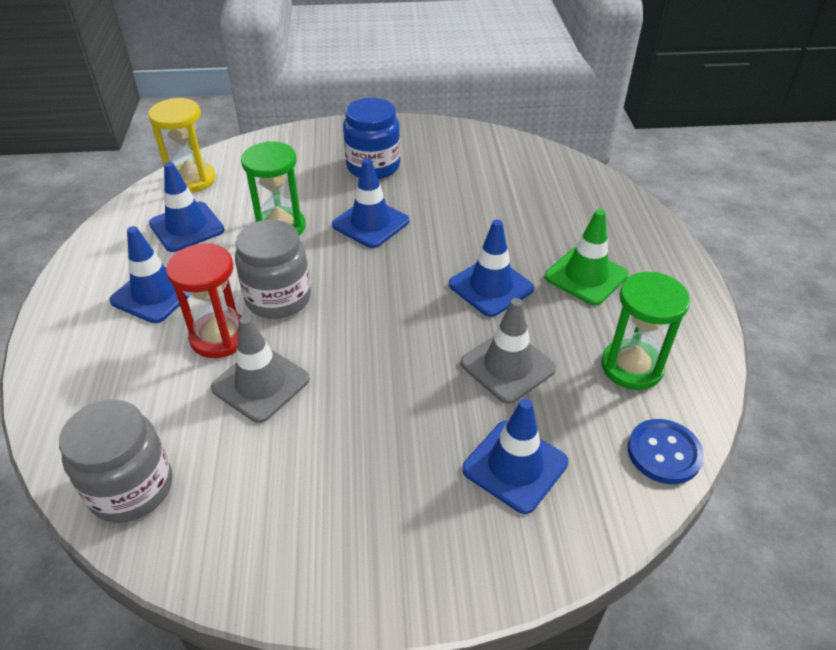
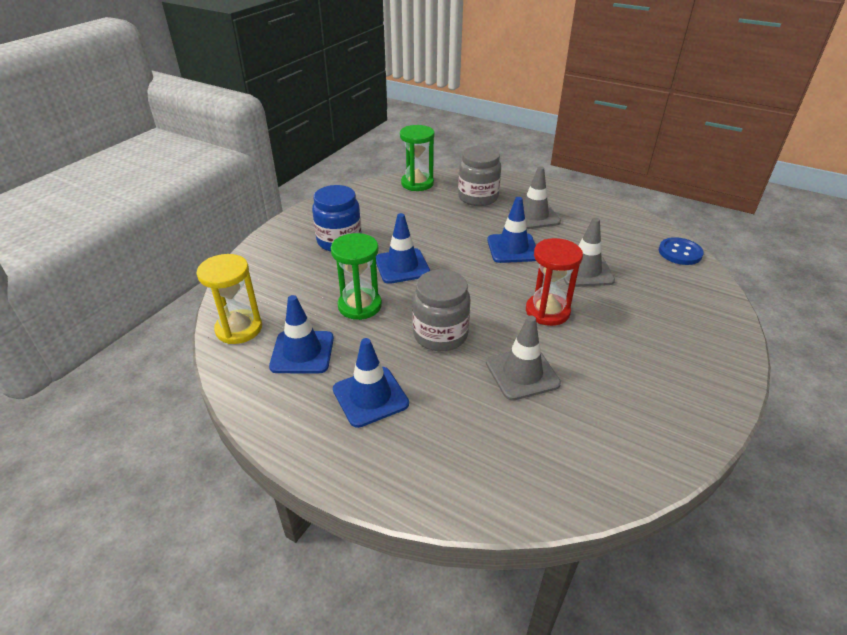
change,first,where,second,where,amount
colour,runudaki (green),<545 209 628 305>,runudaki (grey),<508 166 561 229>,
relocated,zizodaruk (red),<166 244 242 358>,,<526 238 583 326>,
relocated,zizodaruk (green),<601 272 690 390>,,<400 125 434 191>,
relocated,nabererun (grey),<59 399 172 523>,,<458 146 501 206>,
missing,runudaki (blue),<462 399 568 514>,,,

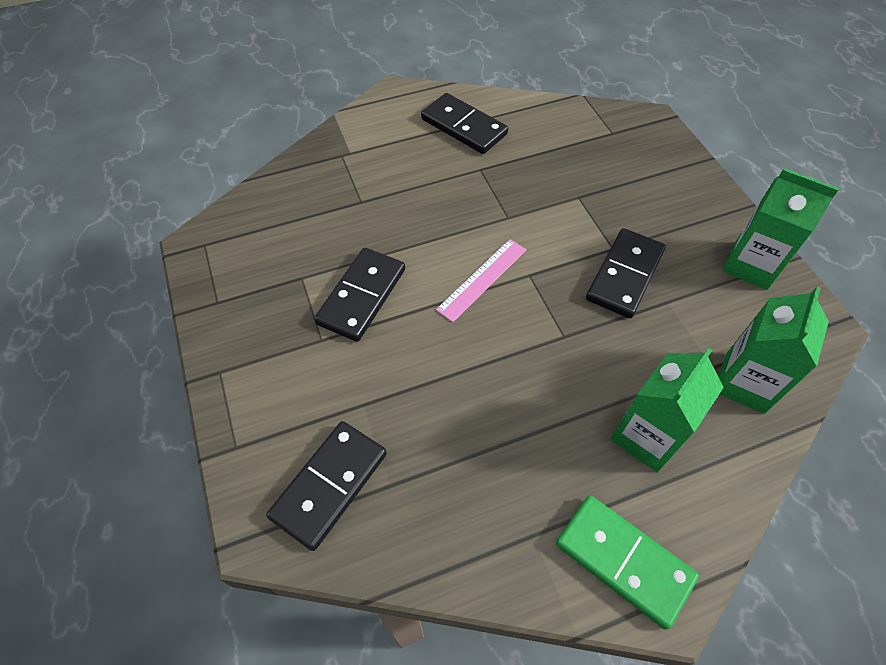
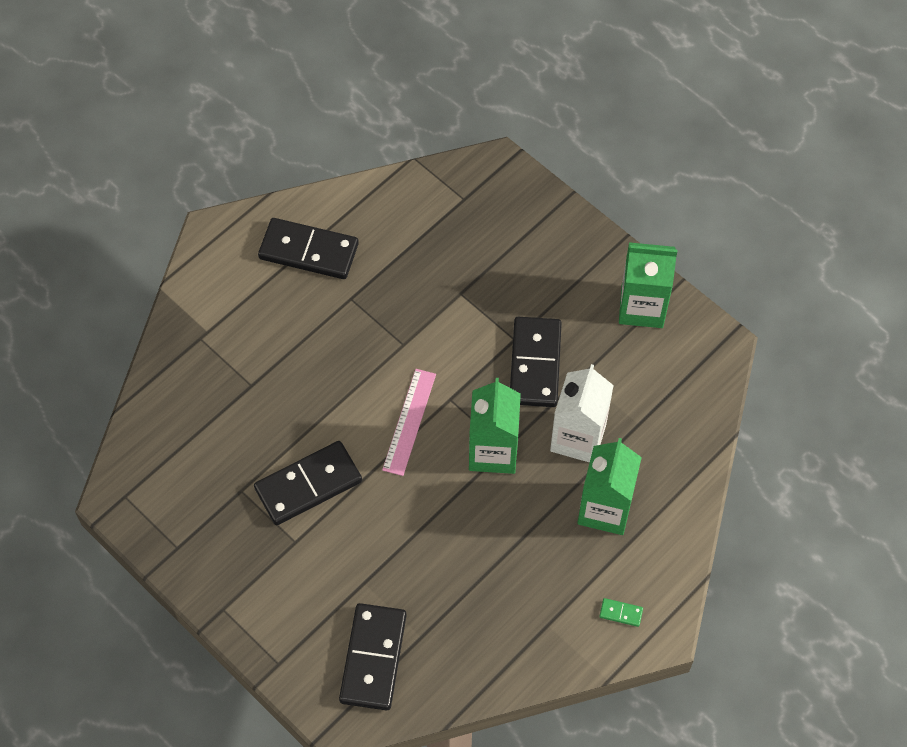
change,first,where,second,where,amount
spun,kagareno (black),<314 248 405 342>,,<254 441 362 525>,60 degrees clockwise
relocated,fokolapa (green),<718 287 829 414>,,<469 378 521 474>,
size,kagareno (green),<556 496 699 630>,,<599 598 643 627>,x0.40
appeared,,,fokolapa (white),<550 364 614 463>,

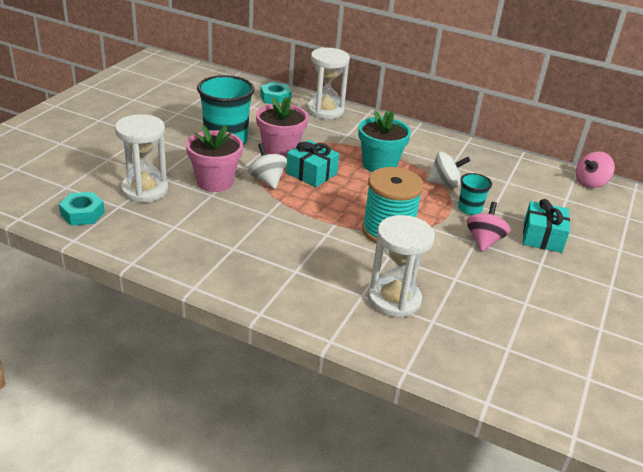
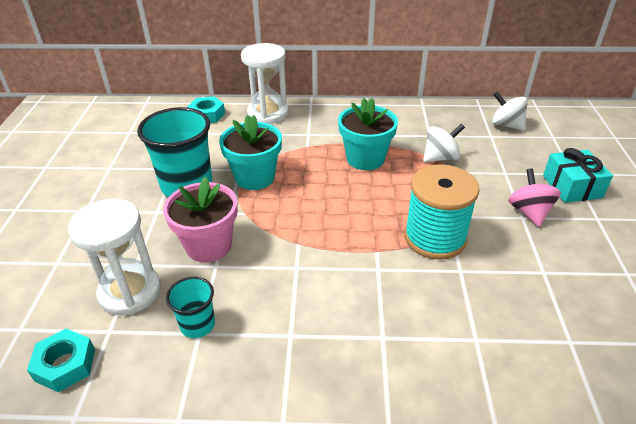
change,first,where,second,where,amount
colour,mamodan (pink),<256 97 308 159>,mamodan (turquoise),<219 115 282 190>,
missing,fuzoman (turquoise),<286 140 339 187>,,,
relocated,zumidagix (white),<248 143 287 189>,,<492 91 528 131>,
missing,zumidagix (pink),<576 151 615 188>,,,
relocated,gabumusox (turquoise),<458 173 492 215>,,<166 277 215 338>,
missing,zizodaruk (white),<368 215 435 318>,,,

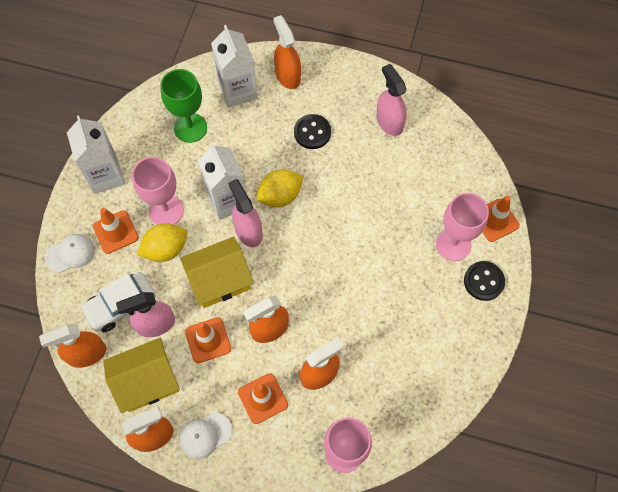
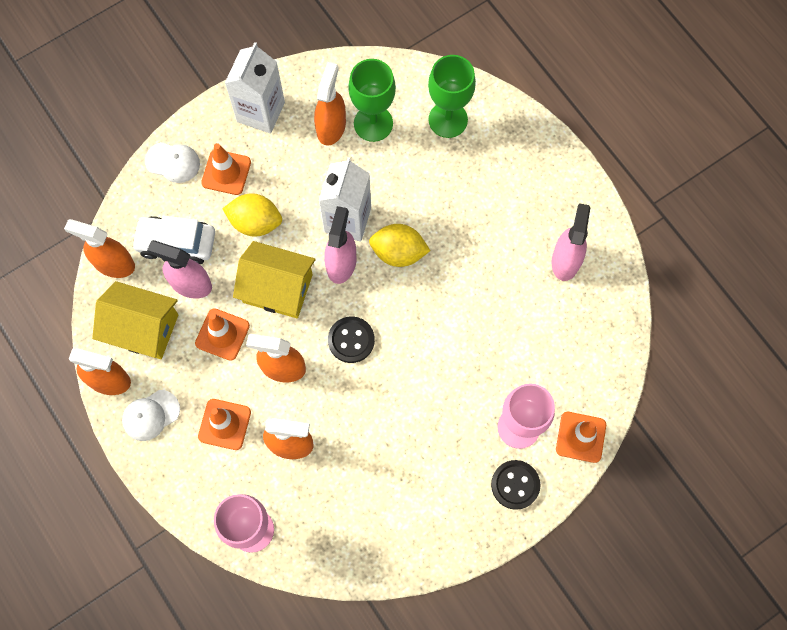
change,first,where,second,where,amount
relocated,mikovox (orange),<273 15 301 89>,,<314 62 346 146>,
exchanged,fokolapa (white),<211 25 258 108>,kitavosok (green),<428 55 476 138>,
relocated,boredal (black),<294 114 331 149>,,<328 316 375 363>,
missing,kitavosok (pink),<132 157 184 225>,,,
spun,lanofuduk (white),<180 412 232 459>,,<122 390 180 441>,45 degrees counterclockwise

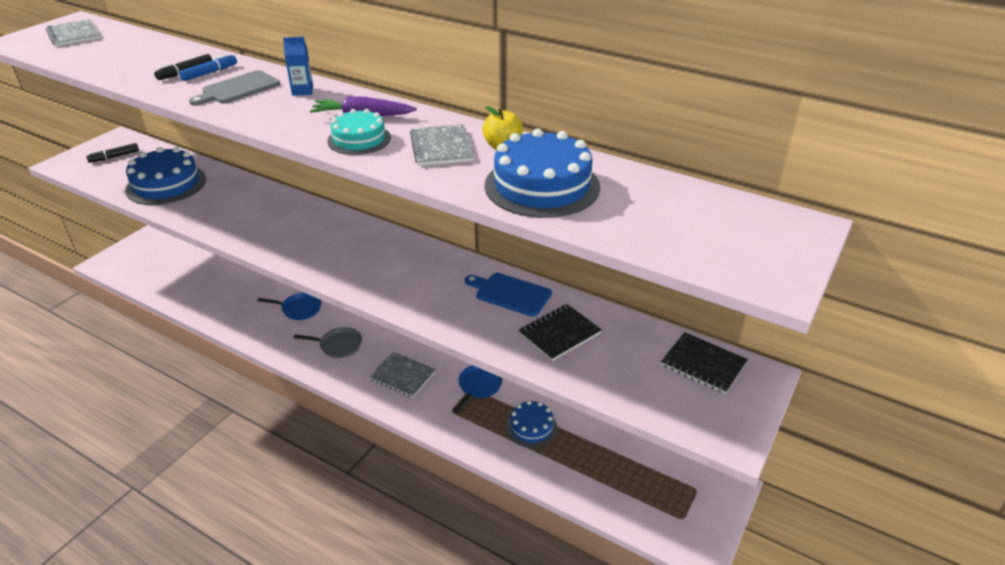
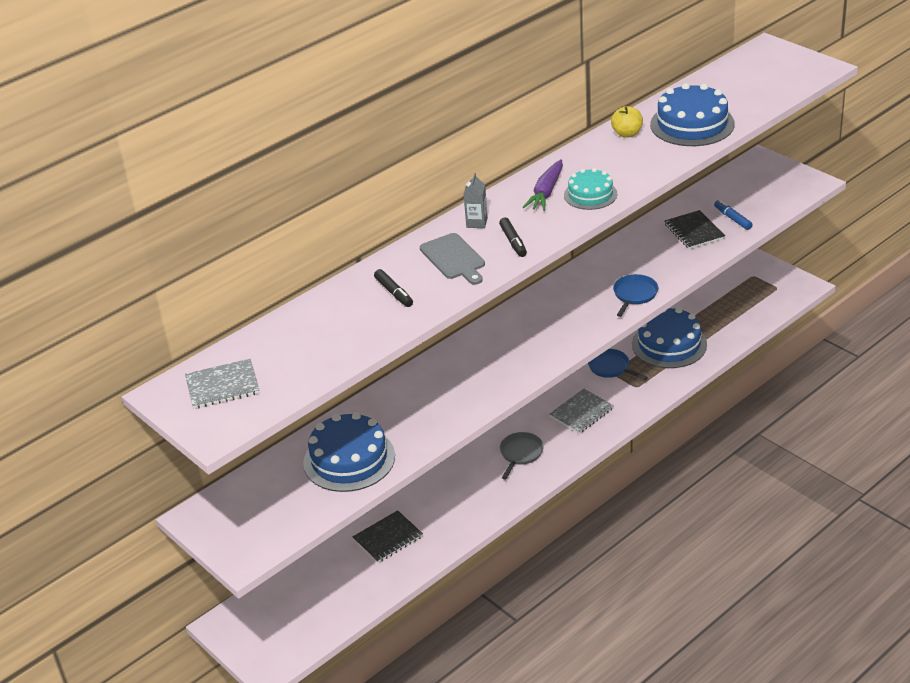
change,first,where,second,where,amount
colour,fokolapa (blue),<283 37 313 96>,fokolapa (grey),<464 173 488 228>,
relocated,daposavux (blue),<179 54 237 81>,,<714 200 753 230>,
missing,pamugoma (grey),<410 124 474 166>,,,
relocated,daposavux (black),<86 143 139 163>,,<499 217 527 257>,
missing,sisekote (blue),<465 273 552 317>,,,
relocated,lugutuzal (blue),<257 292 322 320>,,<613 274 658 317>,
relocated,pamugoma (black),<661 332 748 394>,,<353 510 423 563>,
size,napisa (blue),<506 400 557 448>,,<632 307 707 368>,x1.66

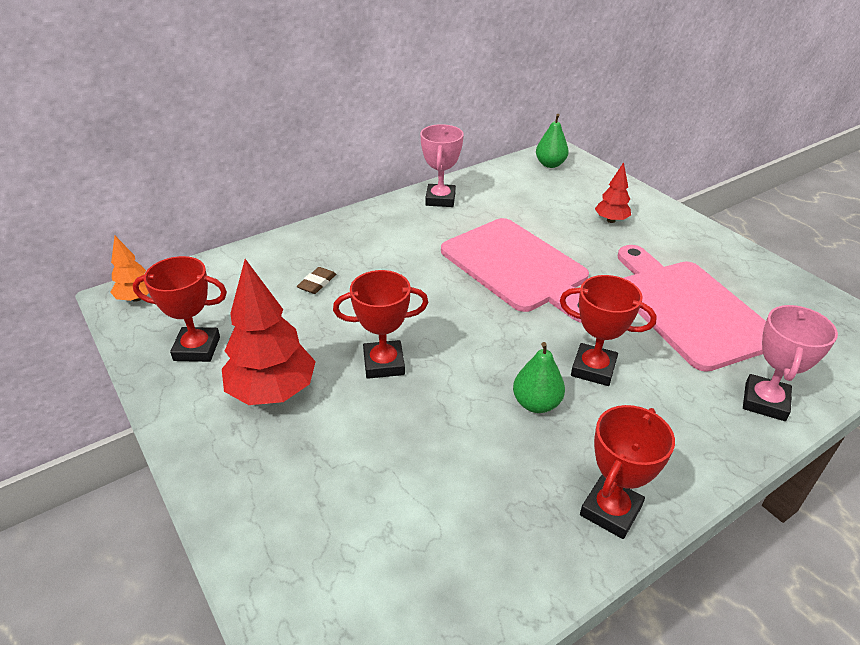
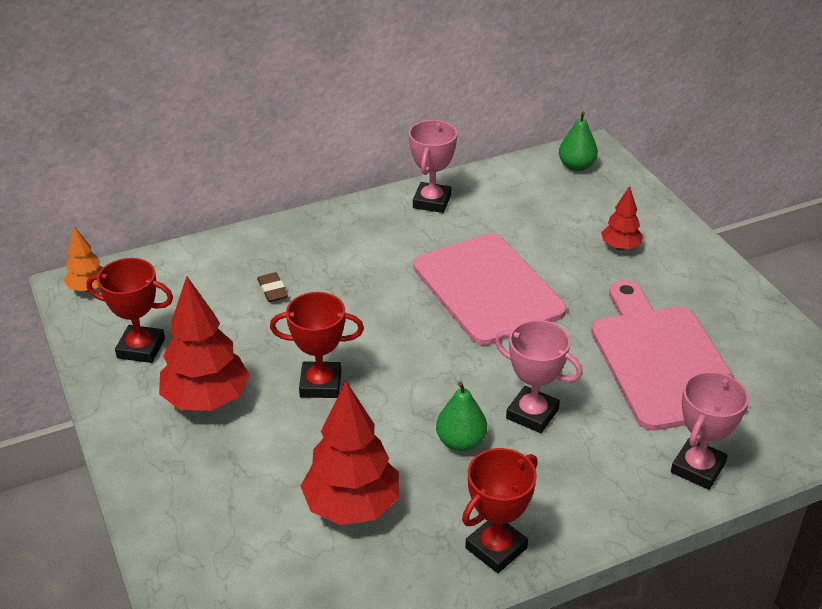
change,first,where,second,where,amount
spun,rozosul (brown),<297 267 336 294>,,<257 272 288 302>,60 degrees counterclockwise
colour,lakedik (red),<560 275 657 386>,lakedik (pink),<495 320 583 433>,
appeared,,,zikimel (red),<301 381 399 525>,

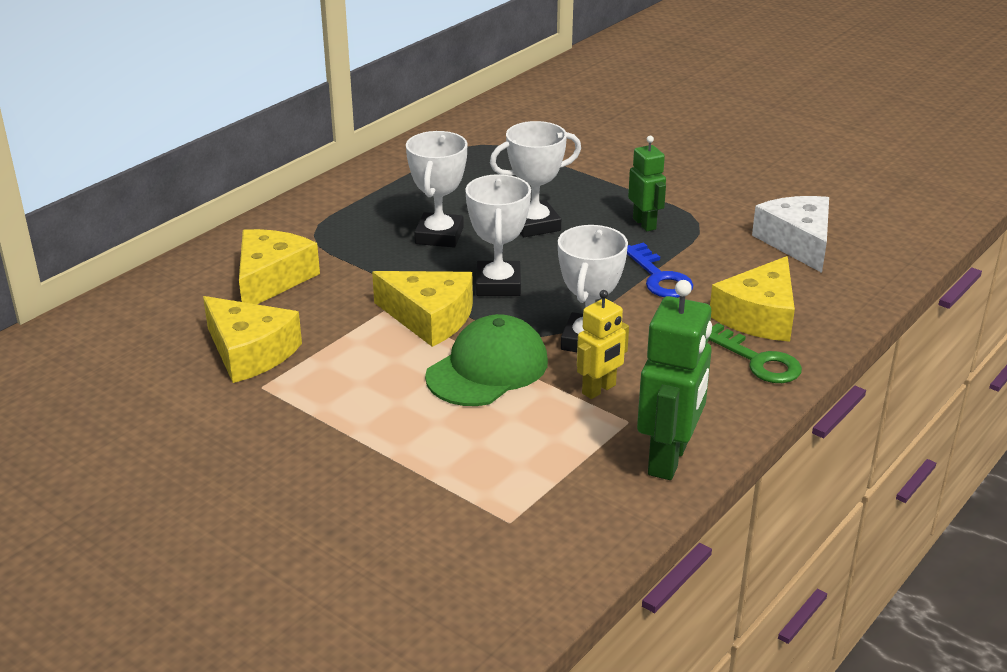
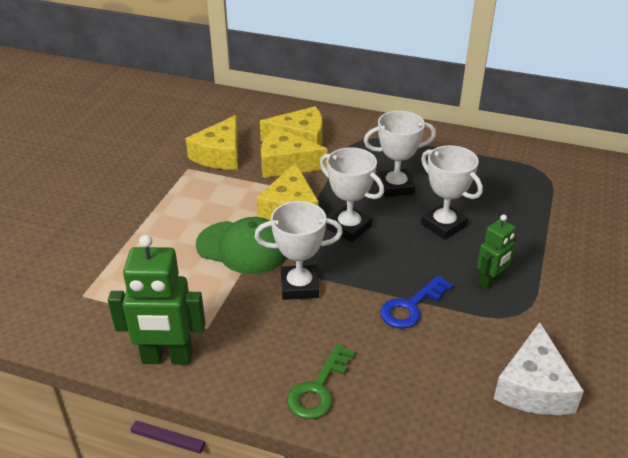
change,first,where,second,where,amount
spun,lakedik (white),<465 174 531 296>,,<320 147 384 242>,60 degrees clockwise
spun,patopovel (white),<752 196 829 273>,,<494 322 584 415>,135 degrees clockwise
relocated,patopovel (yellow),<710 256 795 342>,,<261 128 327 178>,
missing,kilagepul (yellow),<577 290 629 399>,,,

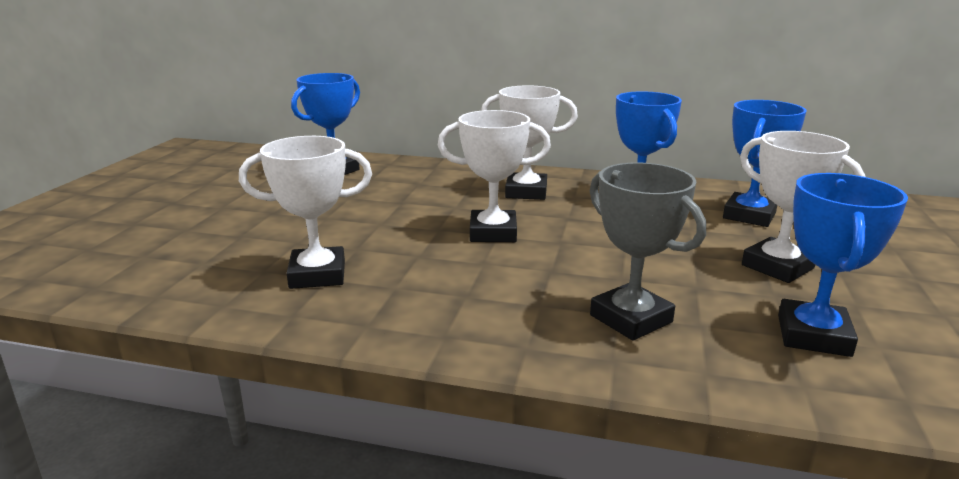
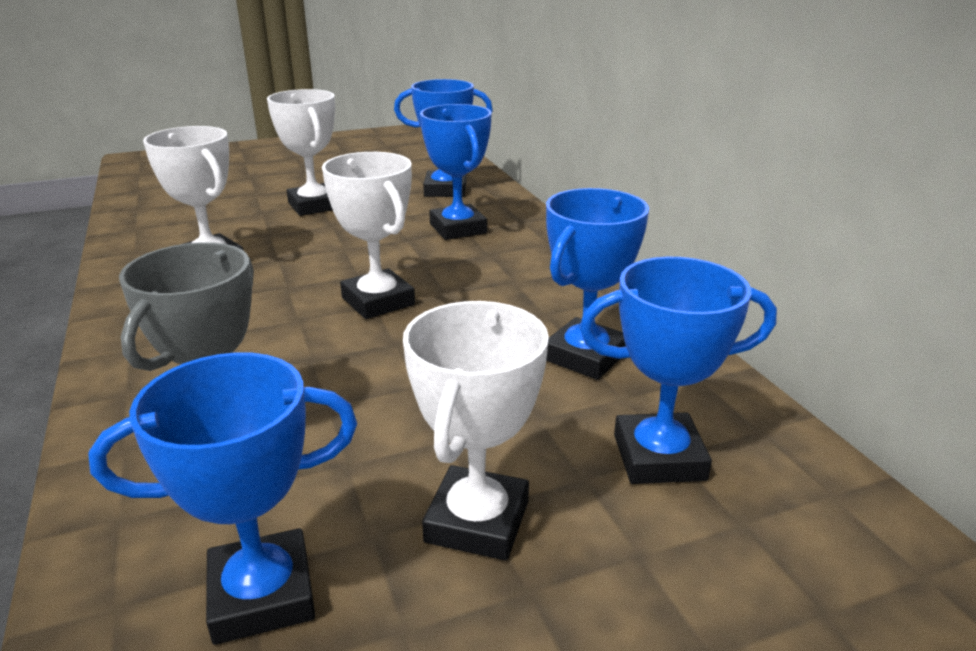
change,first,where,second,where,amount
relocated,lakedik (white),<481 86 578 200>,,<267 89 335 216>,
appeared,,,lakedik (blue),<420 104 492 240>,

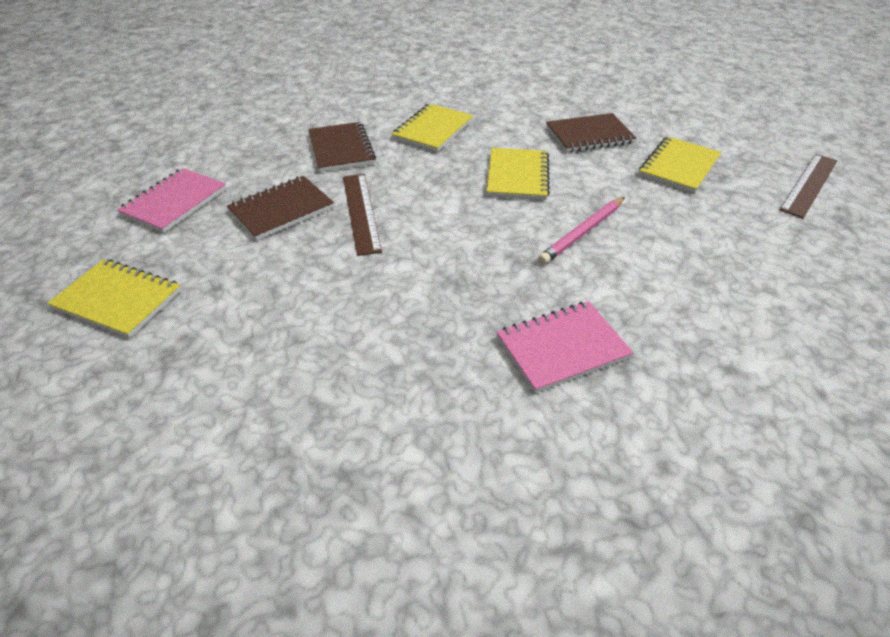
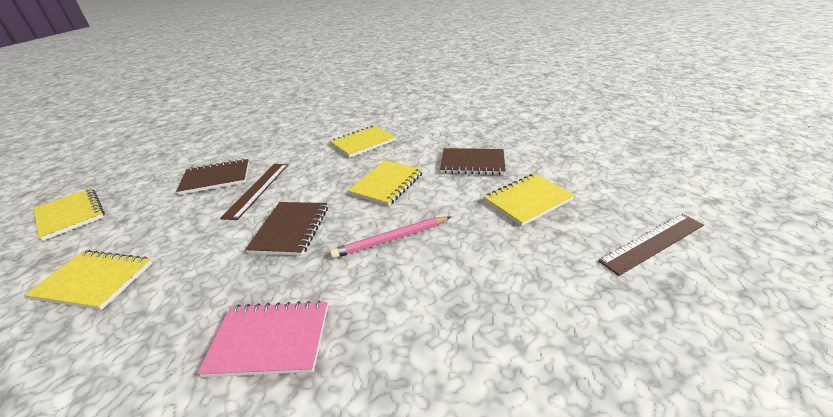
change,first,where,second,where,amount
relocated,pamugoma (brown),<308 122 376 172>,,<245 202 328 256>,
missing,pamugoma (pink),<117 168 227 233>,,,
appeared,,,pamugoma (yellow),<25 250 152 310>,

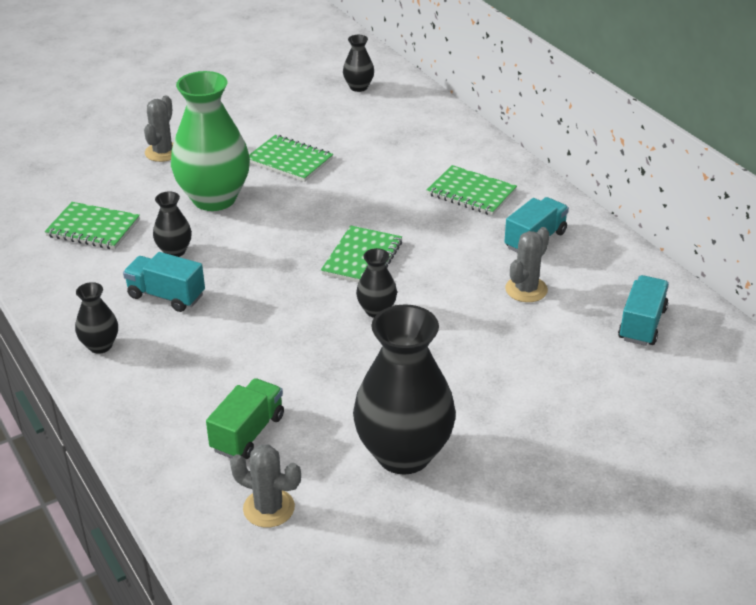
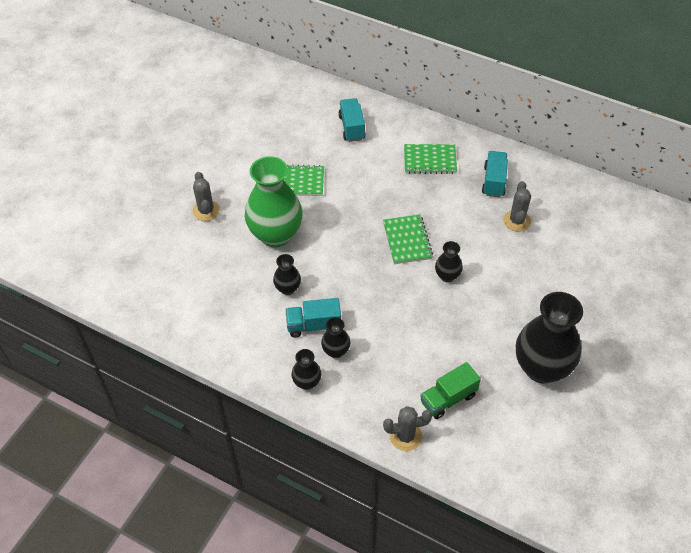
change,first,where,second,where,amount
relocated,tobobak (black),<343 35 374 92>,,<321 317 350 358>,
missing,pamugoma (green),<45 202 140 250>,,,
relocated,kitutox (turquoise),<618 275 669 346>,,<338 98 366 142>,
spun,kitutox (green),<206 378 284 459>,,<420 362 481 419>,120 degrees counterclockwise
relocated,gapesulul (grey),<230 444 301 528>,,<383 406 432 451>,

